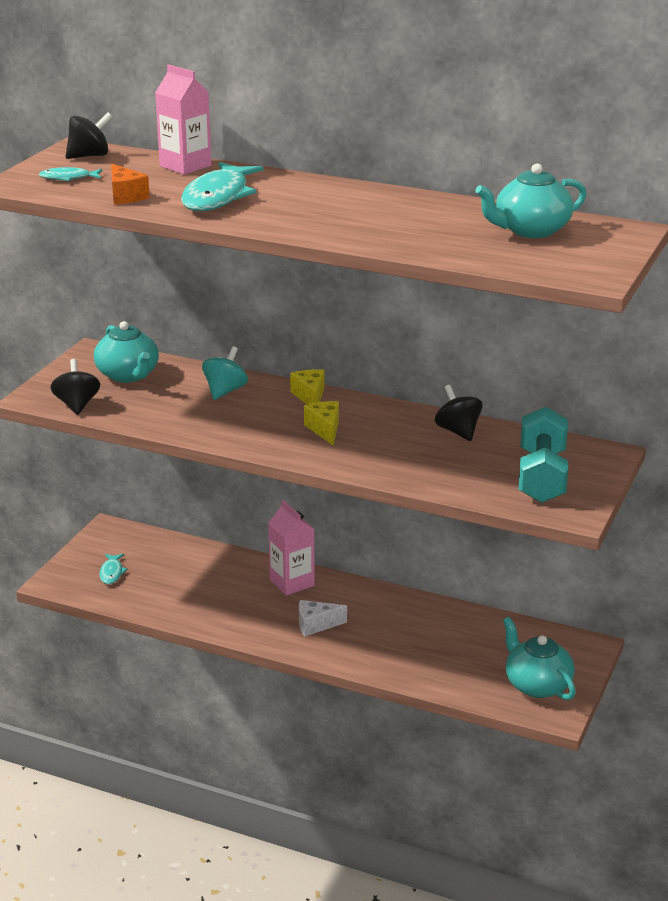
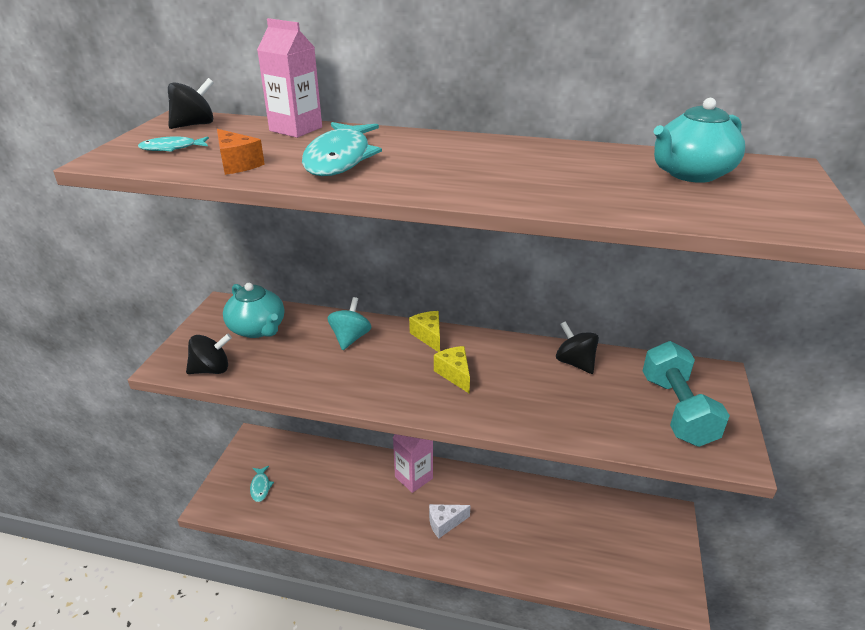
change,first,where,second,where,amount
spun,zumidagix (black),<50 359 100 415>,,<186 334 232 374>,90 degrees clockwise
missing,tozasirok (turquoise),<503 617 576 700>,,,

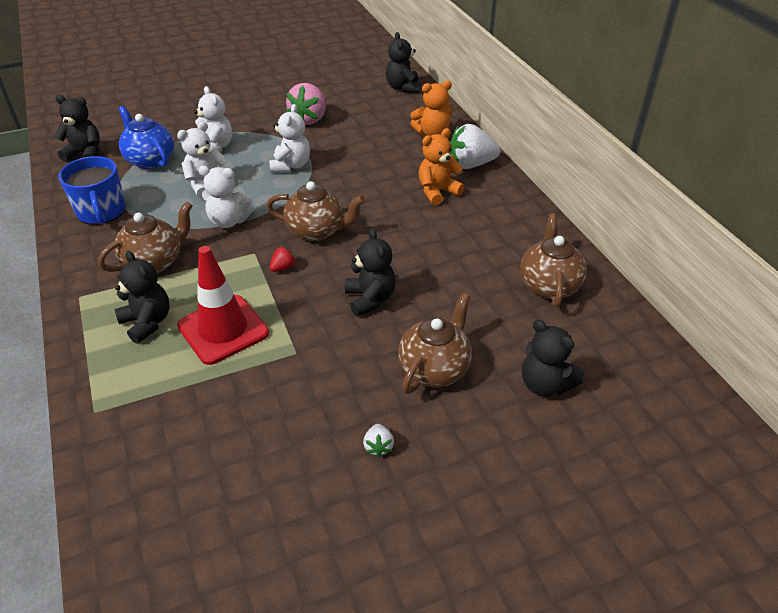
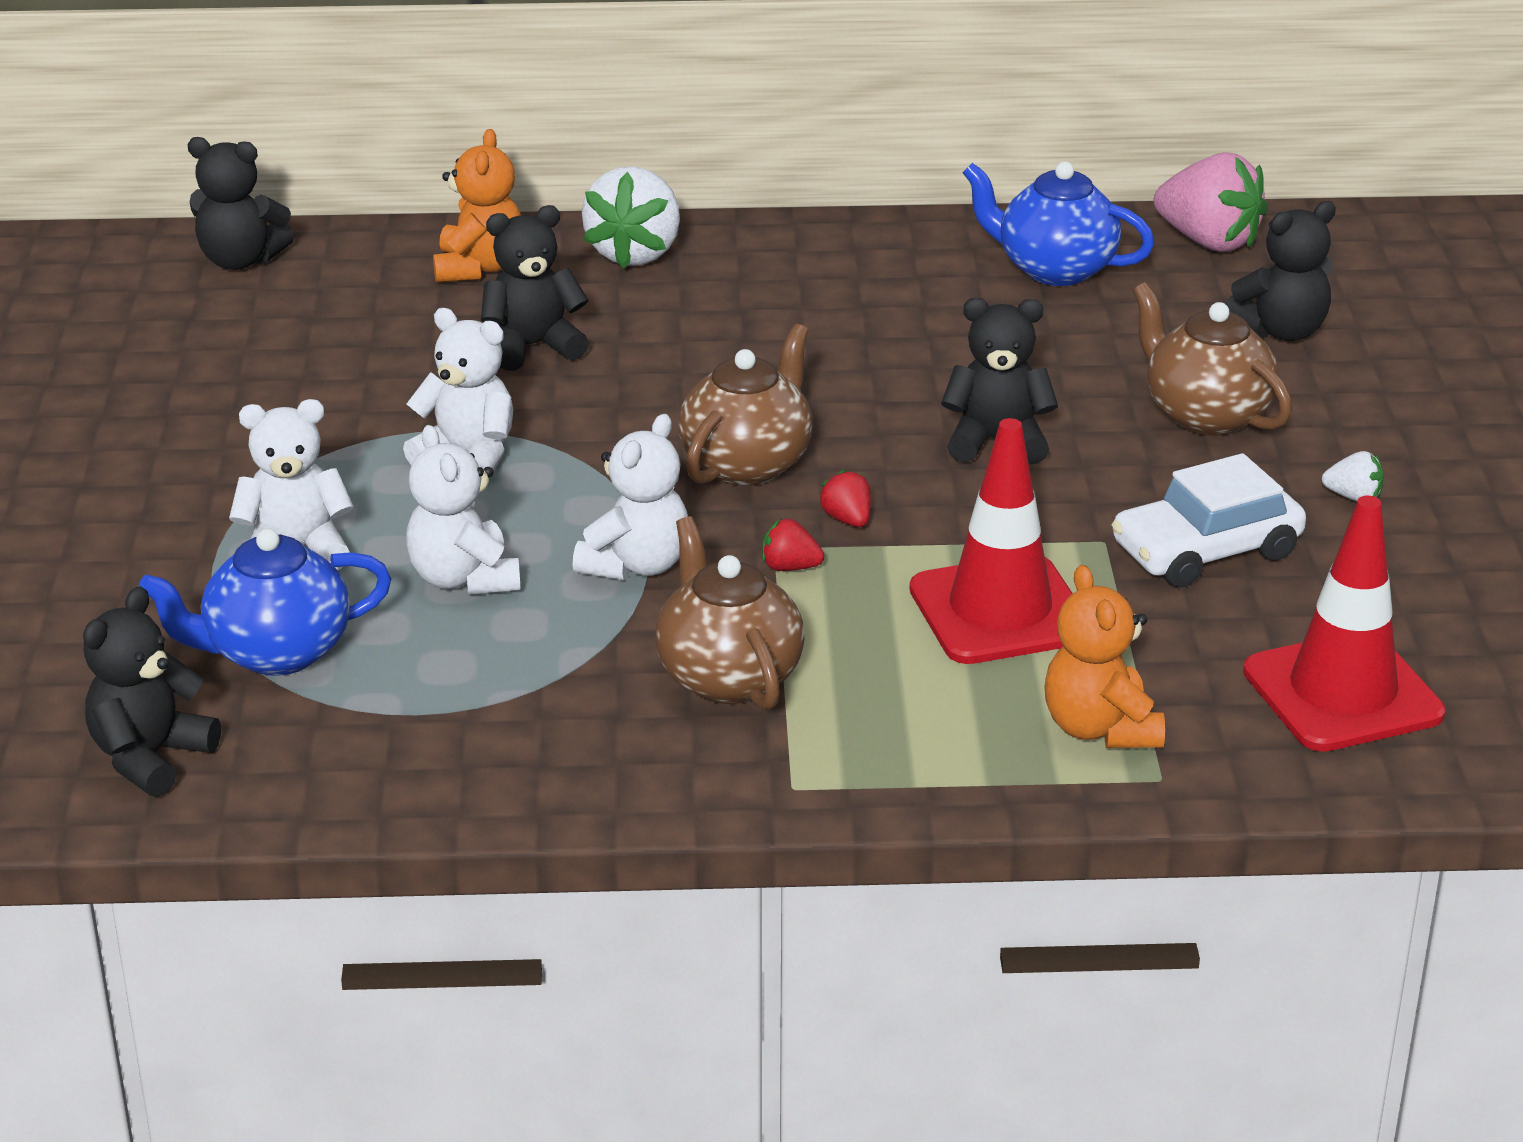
change,first,where,second,where,amount
relocated,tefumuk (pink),<286 83 326 125>,,<1153 152 1268 252>,
relocated,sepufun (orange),<418 128 465 206>,,<1044 565 1165 748>,
missing,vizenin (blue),<58 156 126 225>,,,
colour,tozasirok (brown),<520 213 587 307>,tozasirok (blue),<963 162 1154 286>,
relocated,sepufun (black),<115 251 170 344>,,<481 205 589 371>,
appeared,,,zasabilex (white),<1112 453 1306 588>,
appeared,,,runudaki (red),<1243 496 1446 752>,
appeared,,,tefumuk (red),<762 518 824 571>,

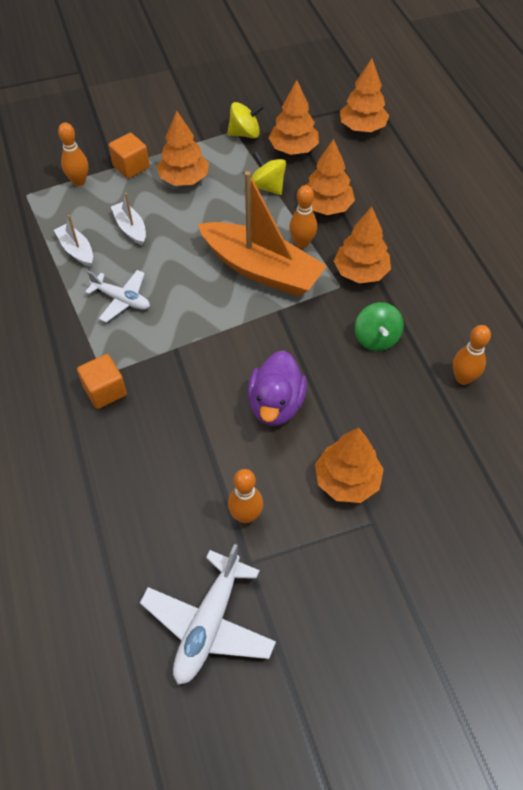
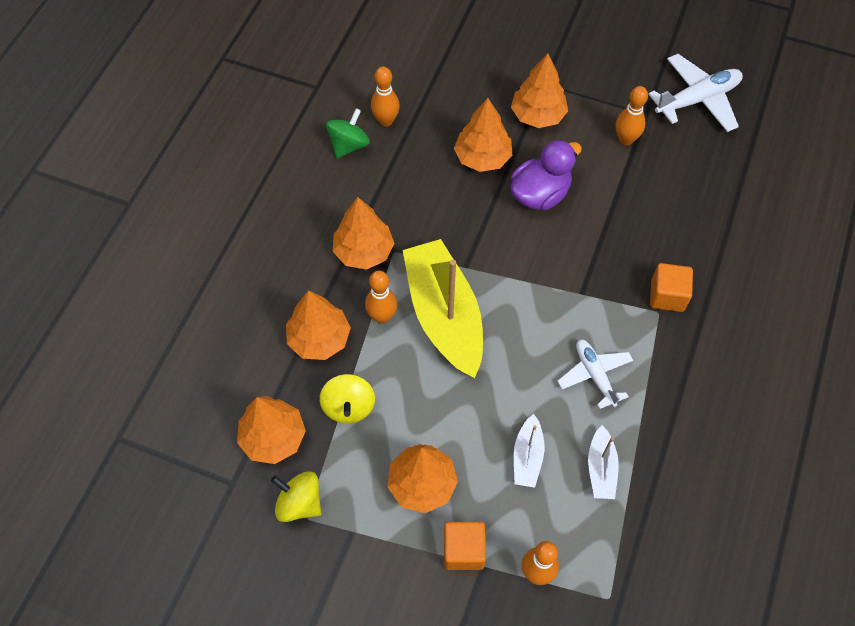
change,first,where,second,where,amount
relocated,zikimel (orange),<340 58 389 132>,,<454 98 512 172>,
colour,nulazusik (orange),<198 171 327 297>,nulazusik (yellow),<403 239 483 378>,
relocated,zumidagix (green),<354 302 404 351>,,<326 108 370 158>,

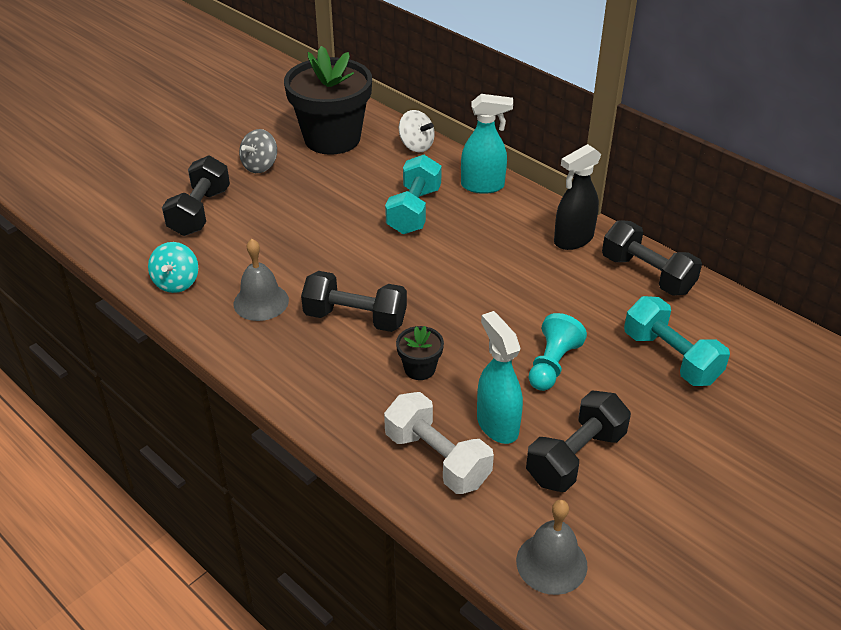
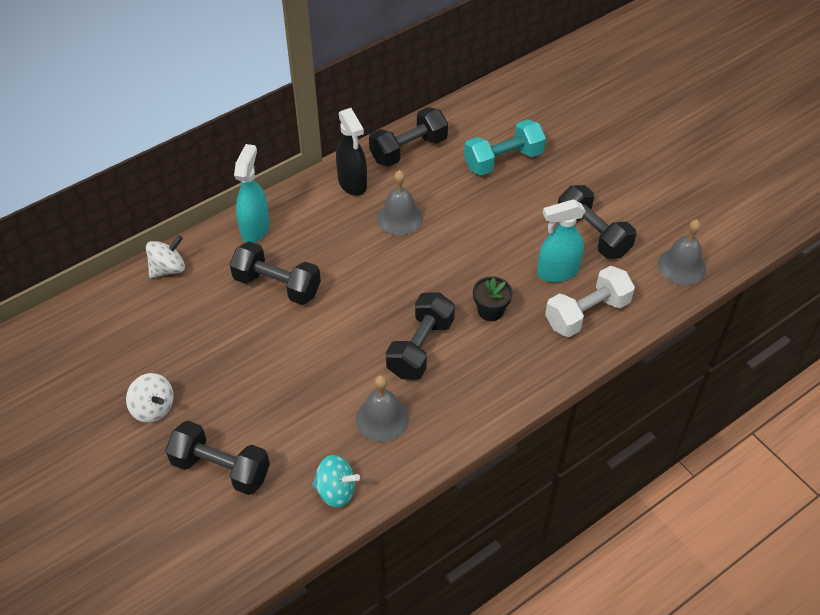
change,first,where,second,where,amount
missing,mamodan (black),<284 46 372 155>,,,
colour,zumidagix (grey),<239 129 277 173>,zumidagix (white),<126 373 174 423>,
colour,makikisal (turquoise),<385 155 442 234>,makikisal (black),<230 241 321 305>,
missing,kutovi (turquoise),<529 313 587 391>,,,
appeared,,,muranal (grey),<377 170 423 235>,

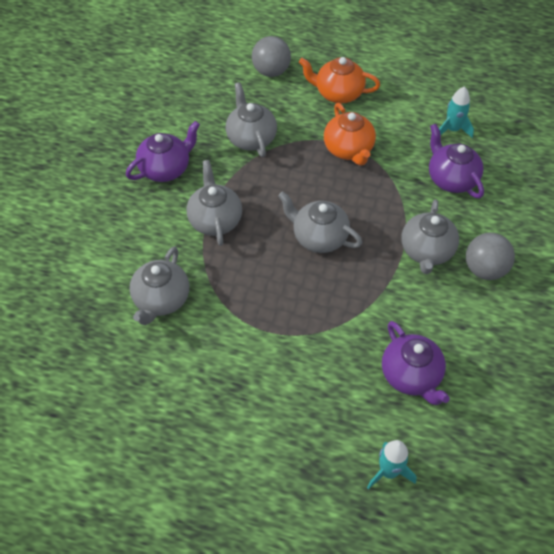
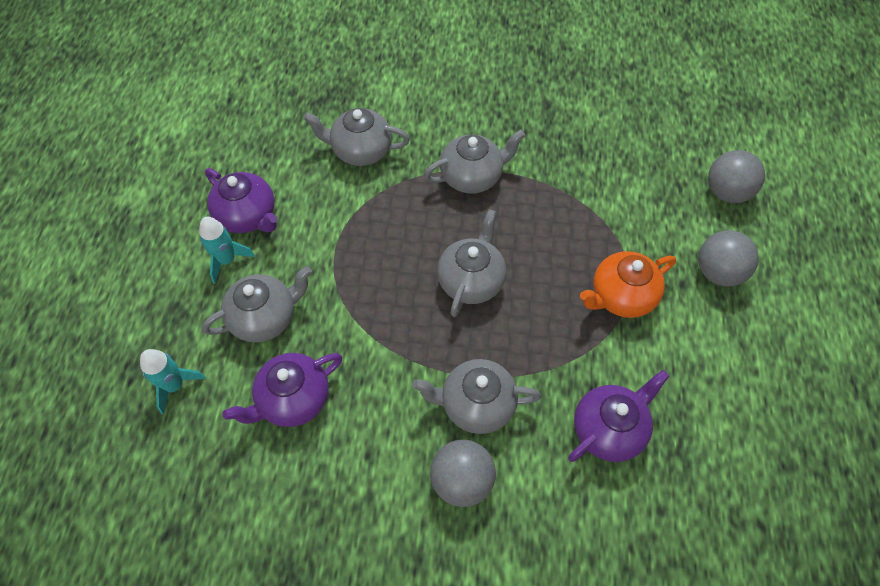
change,first,where,second,where,amount
exchanged,tozasirok (orange),<299 57 380 104>,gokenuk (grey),<698 230 759 286>,
relocated,tozasirok (grey),<226 82 277 157>,,<202 266 312 343>,
relocated,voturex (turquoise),<439 87 474 138>,,<199 217 255 284>,
relocated,tozasirok (purple),<126 121 200 182>,,<205 168 277 233>,

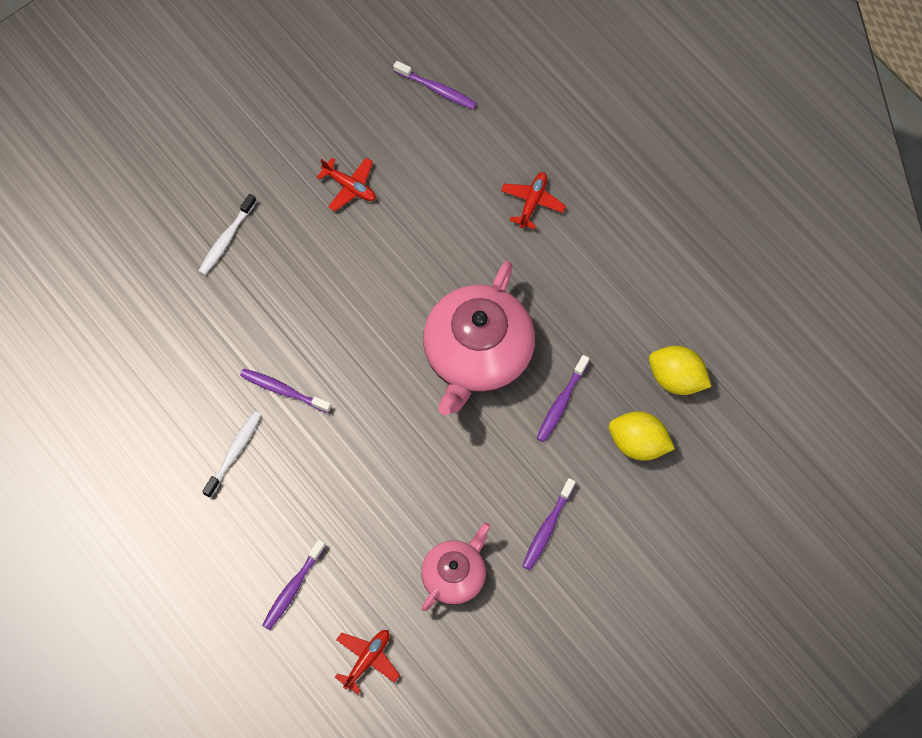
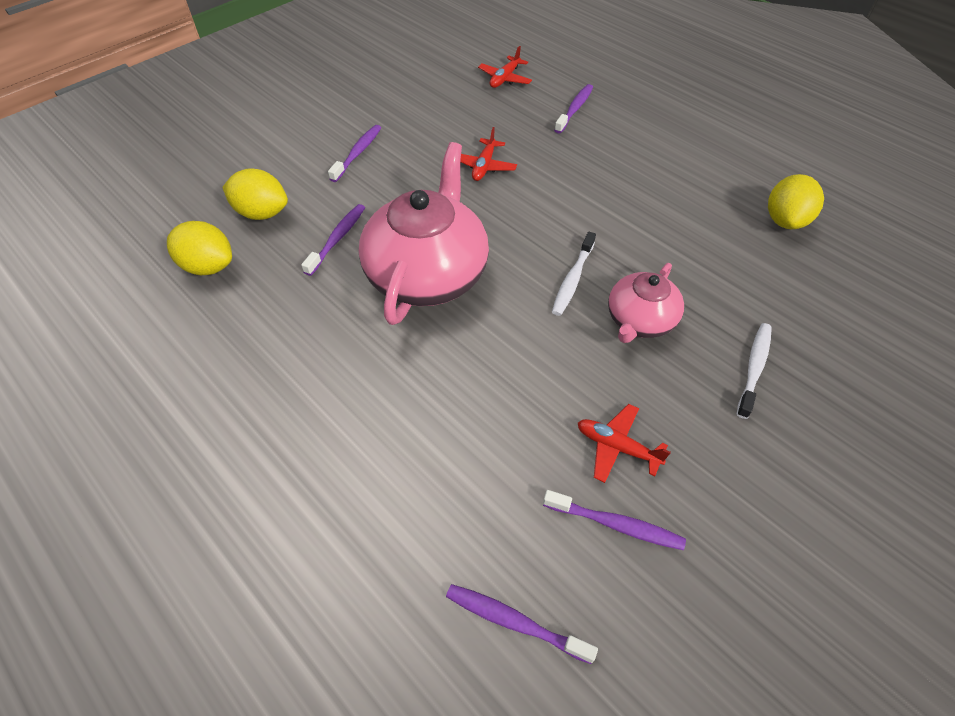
change,first,where,second,where,amount
relocated,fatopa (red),<501 172 566 230>,,<460 127 517 181>,
relocated,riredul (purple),<240 369 331 413>,,<543 490 686 550>,
relocated,riredul (white),<202 411 261 498>,,<552 232 596 316>,
relocated,tozasirok (pink),<421 522 490 611>,,<608 263 684 343>,
appeared,,,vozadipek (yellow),<768 174 824 229>,

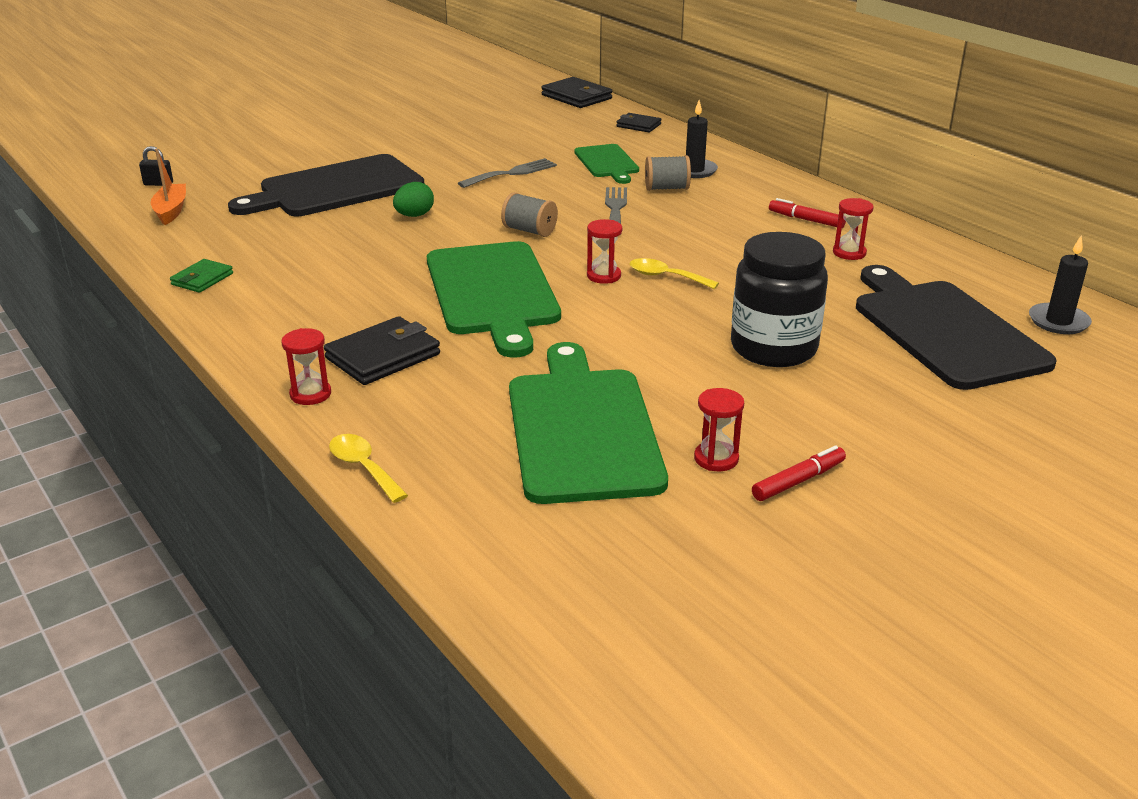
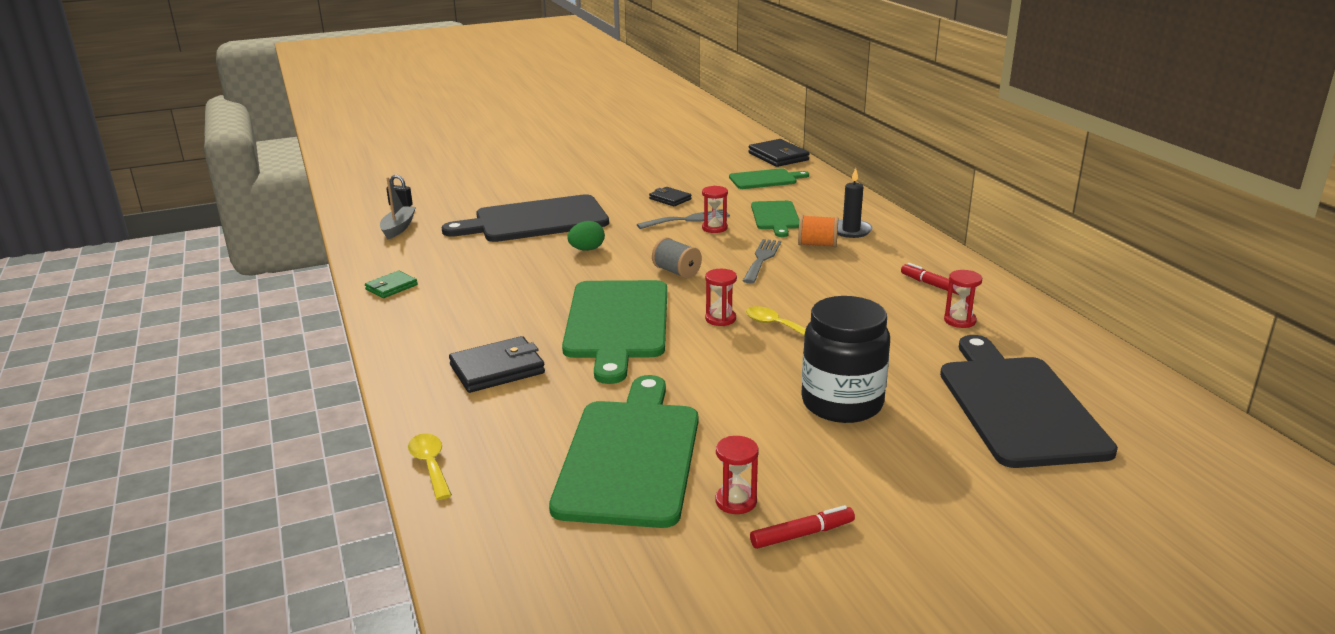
change,first,where,second,where,amount
relocated,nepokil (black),<616 113 661 132>,,<649 187 691 206>,
colour,nulazusik (orange),<151 149 186 225>,nulazusik (grey),<380 177 416 240>,
colour,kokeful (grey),<645 155 691 191>,kokeful (orange),<798 215 839 247>,
missing,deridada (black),<1029 235 1092 334>,,,
relocated,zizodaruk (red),<281 328 331 405>,,<702 186 728 233>,
appeared,,,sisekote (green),<729 168 809 189>,

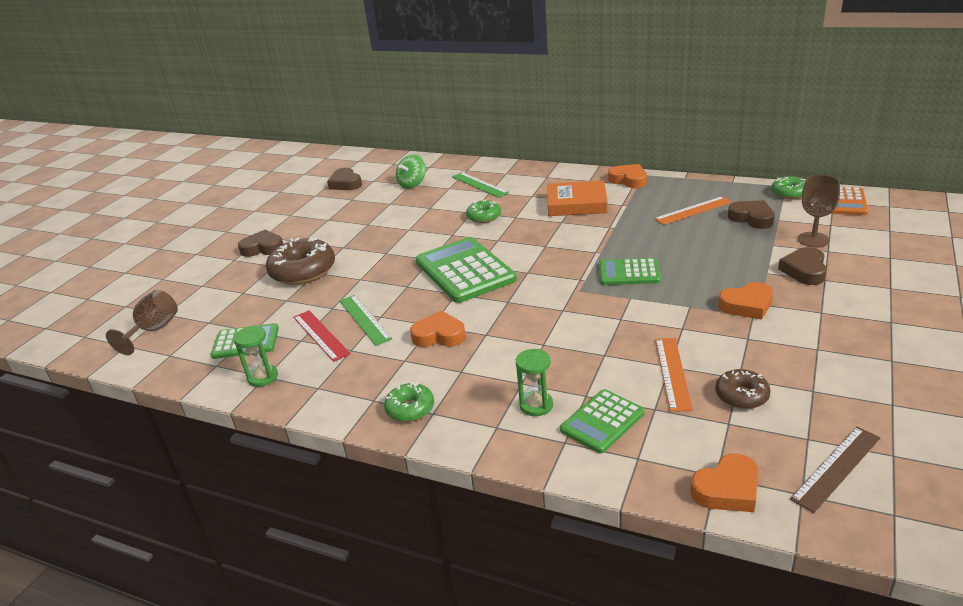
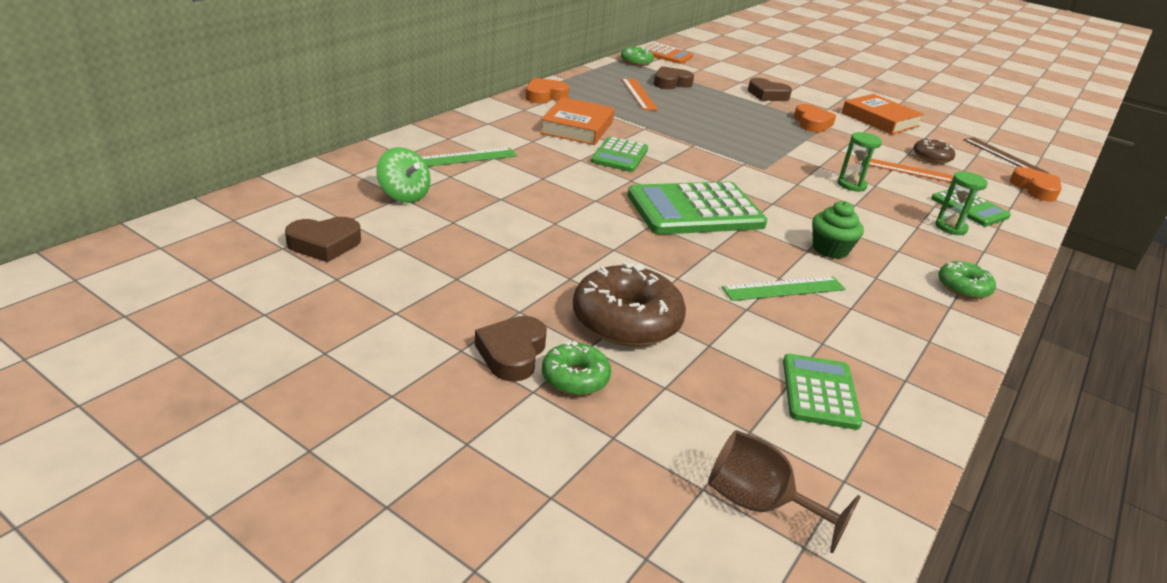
change,first,where,second,where,amount
missing,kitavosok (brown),<798 175 840 247>,,,
relocated,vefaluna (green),<466 199 501 223>,,<542 341 611 396>,
relocated,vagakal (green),<599 258 661 285>,,<591 137 648 172>,
missing,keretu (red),<293 310 350 362>,,,
exchanged,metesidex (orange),<410 310 466 347>,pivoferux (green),<812 201 864 259>,
relocated,zizodaruk (green),<233 325 278 387>,,<837 132 882 192>,
appeared,,,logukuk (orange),<842 94 924 135>,

